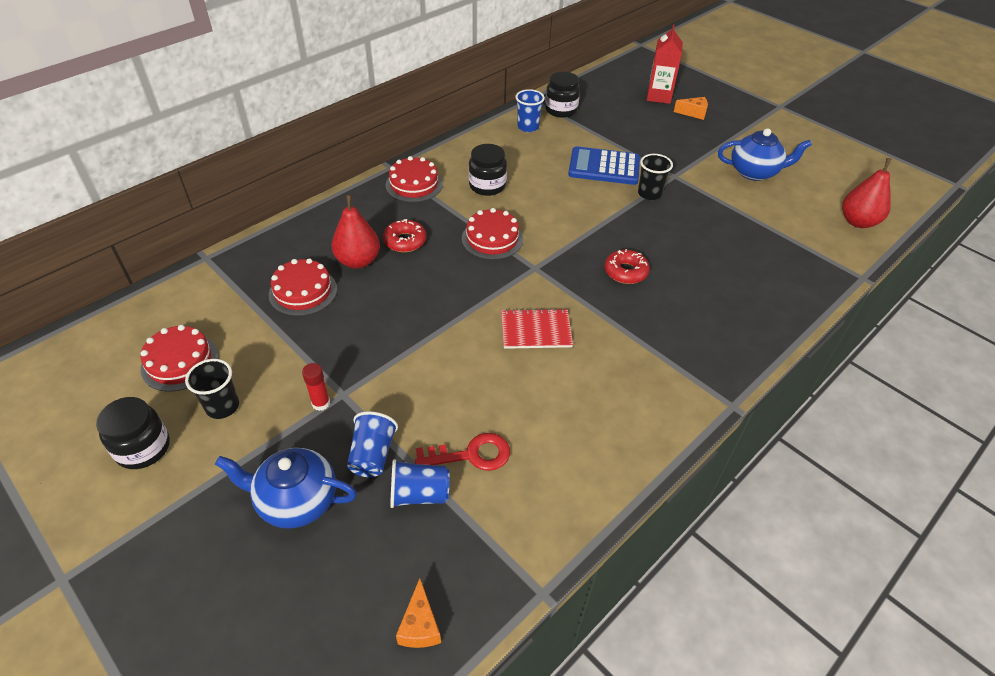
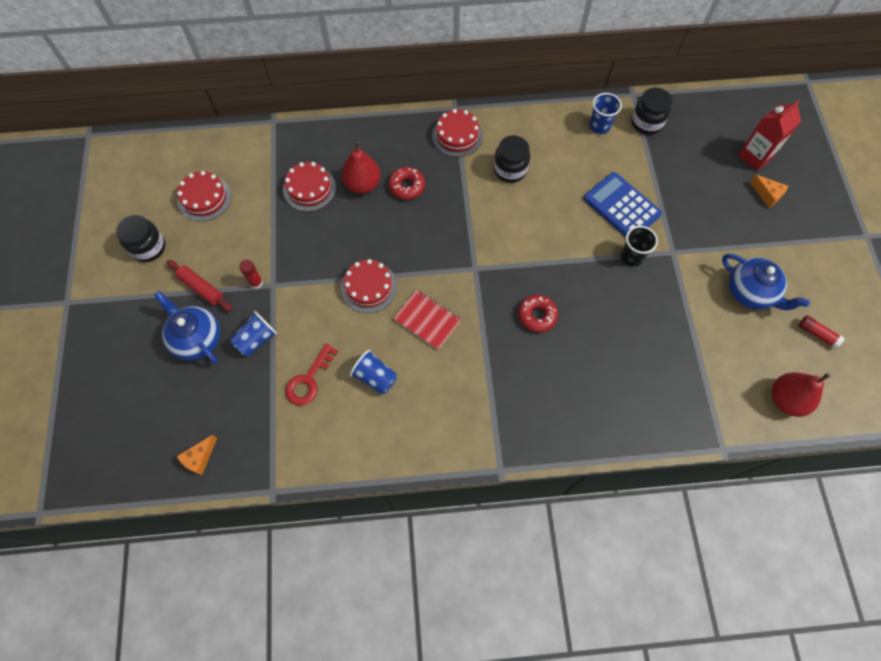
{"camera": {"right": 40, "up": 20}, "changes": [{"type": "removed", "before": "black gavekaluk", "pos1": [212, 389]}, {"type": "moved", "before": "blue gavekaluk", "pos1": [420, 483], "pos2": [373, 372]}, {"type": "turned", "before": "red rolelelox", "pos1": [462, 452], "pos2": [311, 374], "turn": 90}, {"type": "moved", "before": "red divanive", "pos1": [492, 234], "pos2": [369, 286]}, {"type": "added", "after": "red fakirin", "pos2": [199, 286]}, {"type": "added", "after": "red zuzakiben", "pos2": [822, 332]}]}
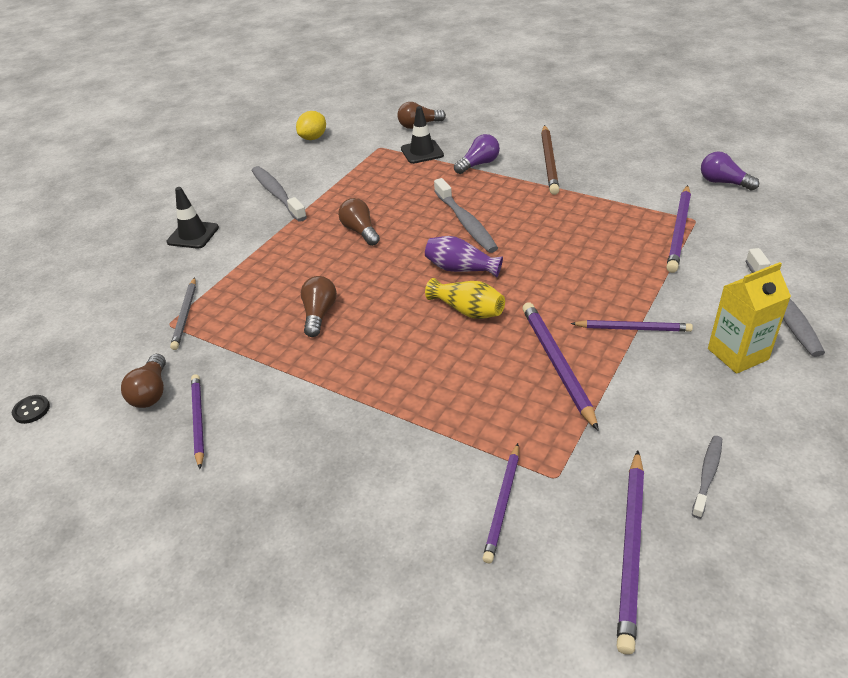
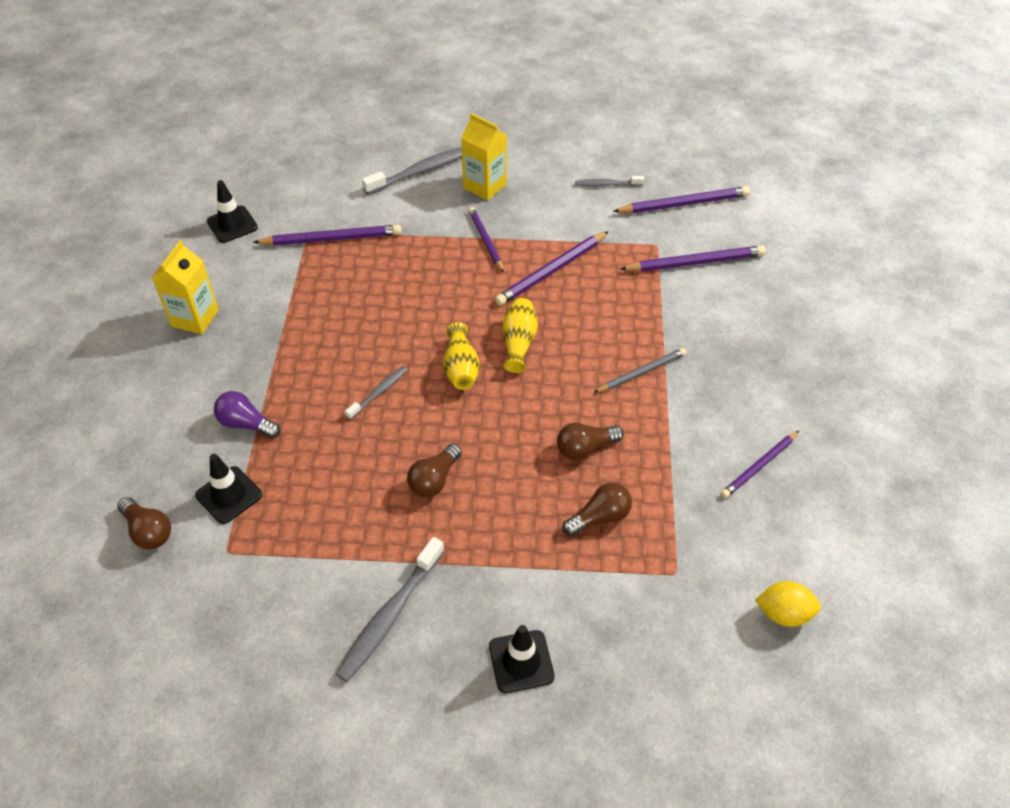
{"camera": {"right": -120, "up": 10}, "changes": [{"type": "removed", "before": "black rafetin", "pos1": [31, 409]}, {"type": "moved", "before": "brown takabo", "pos1": [143, 381], "pos2": [597, 509]}, {"type": "moved", "before": "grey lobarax", "pos1": [183, 313], "pos2": [640, 370]}, {"type": "moved", "before": "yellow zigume", "pos1": [311, 125], "pos2": [788, 604]}, {"type": "recoloured", "before": "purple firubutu", "after": "yellow firubutu", "pos1": [464, 257], "pos2": [461, 356]}, {"type": "resized", "before": "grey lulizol", "pos1": [466, 215], "pos2": [376, 393], "scale": 0.57}, {"type": "resized", "before": "purple lobarax", "pos1": [501, 503], "pos2": [693, 258], "scale": 1.5}, {"type": "removed", "before": "brown lobarax", "pos1": [550, 160]}, {"type": "replaced", "before": "purple takabo", "after": "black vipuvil", "pos1": [730, 171], "pos2": [232, 211]}, {"type": "added", "after": "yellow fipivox", "pos2": [185, 287]}]}
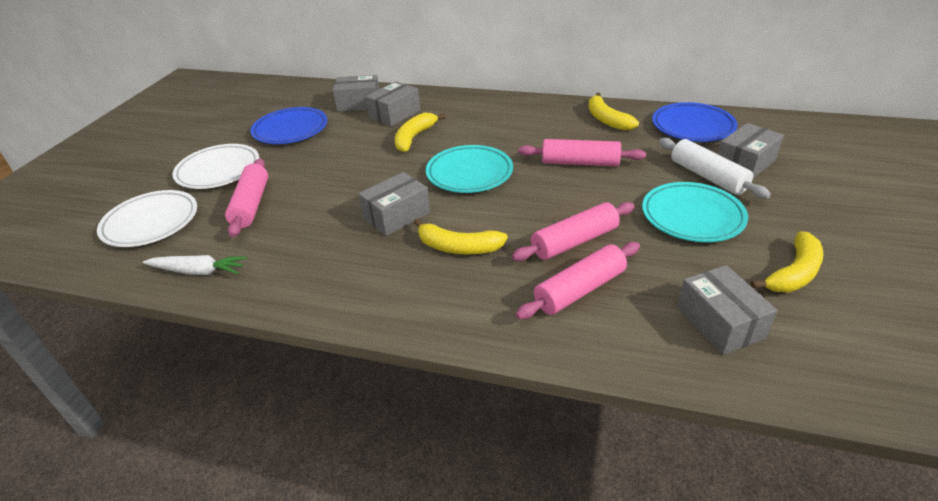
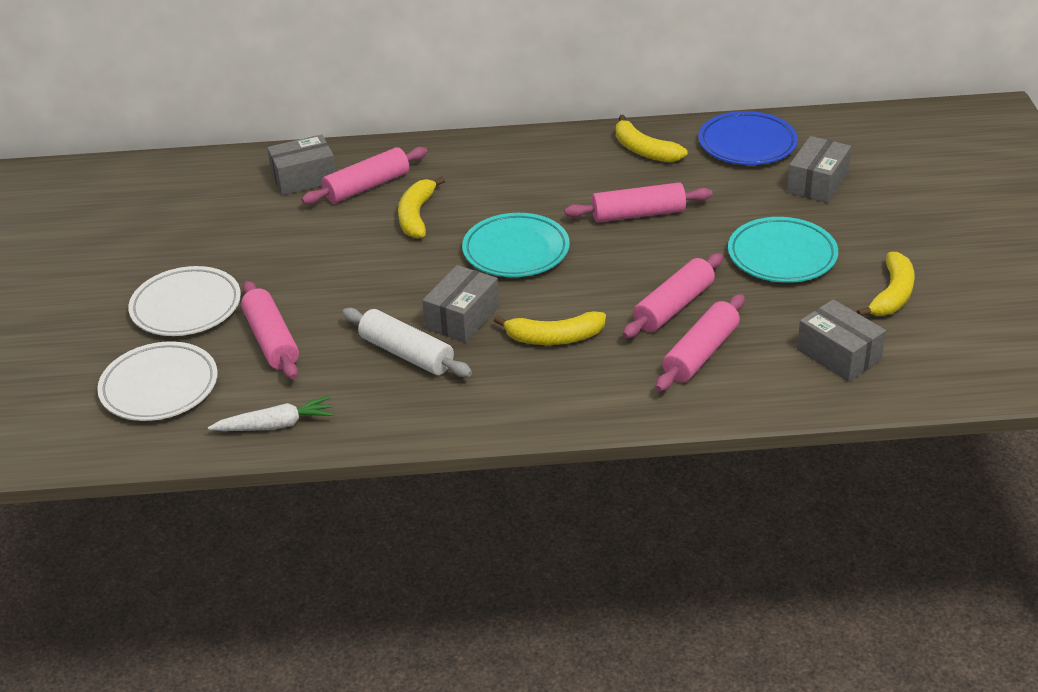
{"camera": {"right": -20, "up": 0}, "changes": [{"type": "removed", "before": "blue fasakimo", "pos1": [289, 125]}, {"type": "replaced", "before": "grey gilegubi", "after": "pink fakirin", "pos1": [393, 104], "pos2": [364, 175]}, {"type": "moved", "before": "white fakirin", "pos1": [715, 168], "pos2": [407, 342]}]}
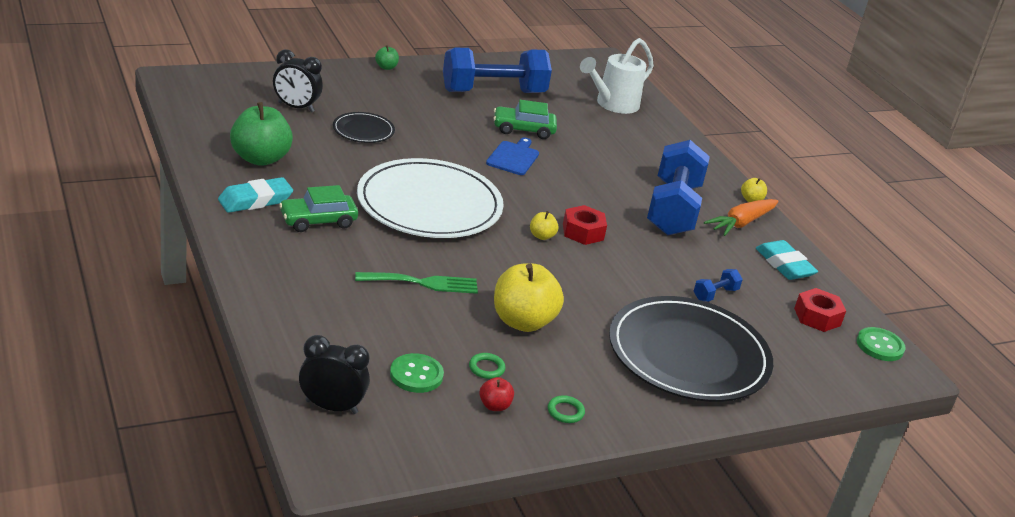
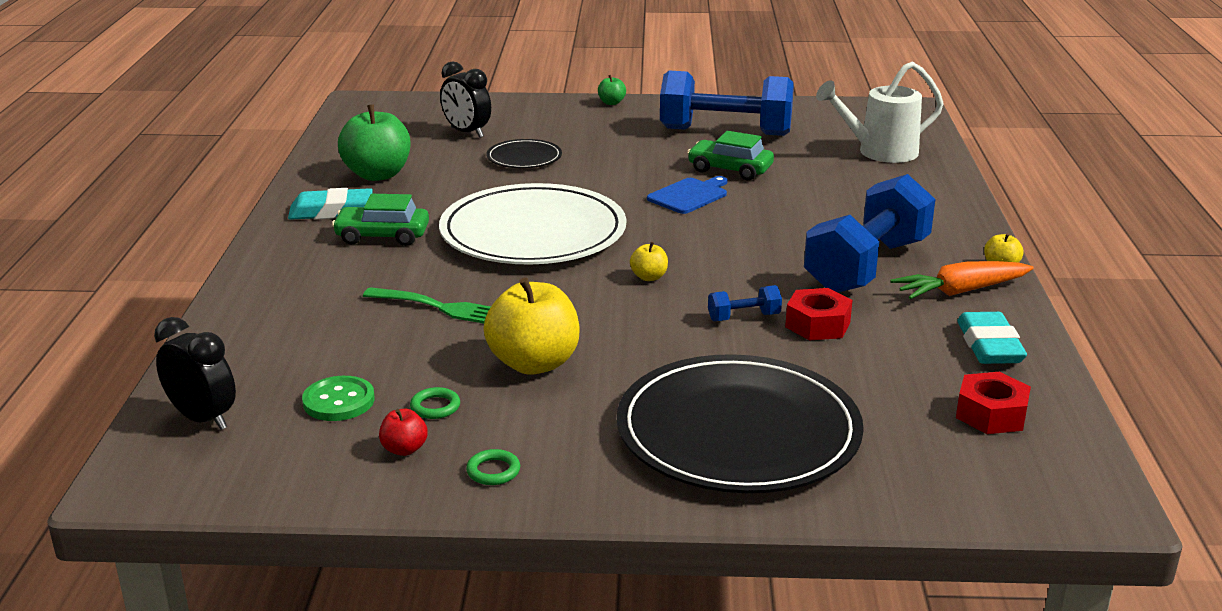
{"camera": {"right": 30, "up": -5}, "changes": [{"type": "moved", "before": "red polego", "pos1": [585, 225], "pos2": [818, 314]}, {"type": "moved", "before": "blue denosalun", "pos1": [718, 285], "pos2": [745, 303]}, {"type": "removed", "before": "green rafetin", "pos1": [881, 344]}]}
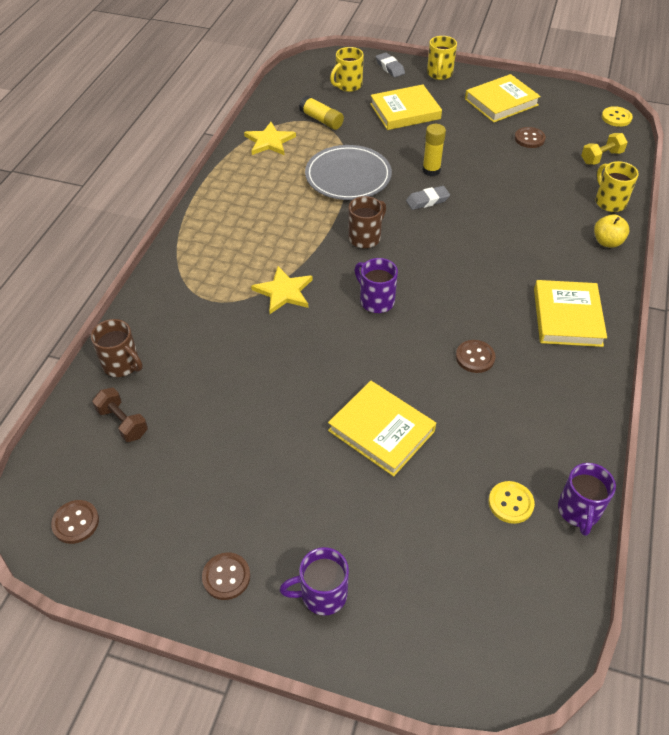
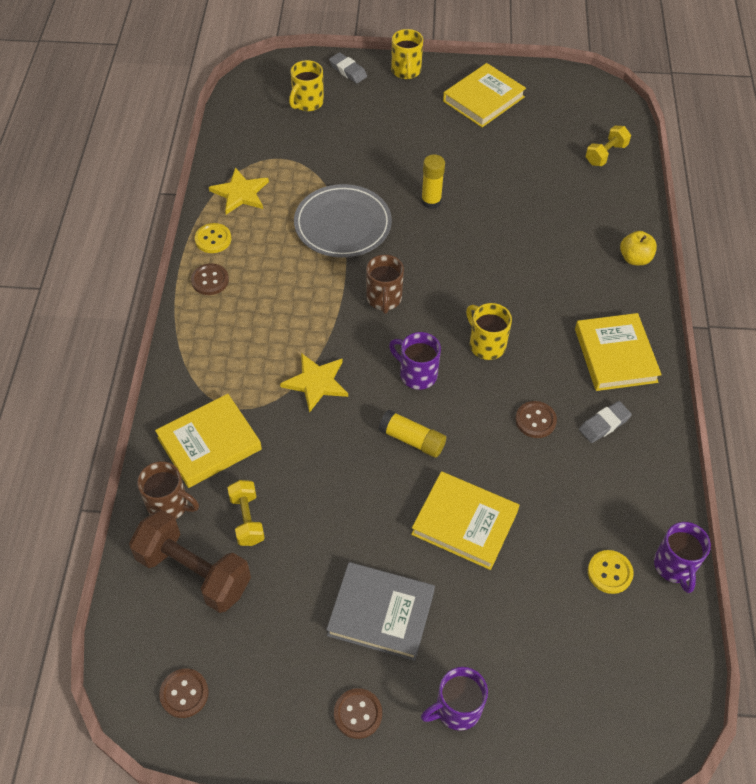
{"camera": {"right": -15, "up": 5}, "changes": [{"type": "resized", "before": "brown denosalun", "pos1": [120, 414], "pos2": [190, 561], "scale": 1.8}, {"type": "moved", "before": "yellow zuzakiben", "pos1": [321, 113], "pos2": [412, 433]}, {"type": "turned", "before": "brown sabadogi", "pos1": [367, 222], "pos2": [385, 284], "turn": 150}, {"type": "moved", "before": "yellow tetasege", "pos1": [406, 107], "pos2": [208, 441]}, {"type": "moved", "before": "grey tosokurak", "pos1": [428, 198], "pos2": [605, 422]}, {"type": "moved", "before": "brown rafetin", "pos1": [530, 137], "pos2": [210, 279]}, {"type": "moved", "before": "yellow sabadogi", "pos1": [617, 186], "pos2": [489, 331]}, {"type": "moved", "before": "yellow rafetin", "pos1": [617, 116], "pos2": [213, 238]}, {"type": "added", "after": "yellow denosalun", "pos2": [246, 513]}, {"type": "added", "after": "grey tetasege", "pos2": [380, 611]}]}
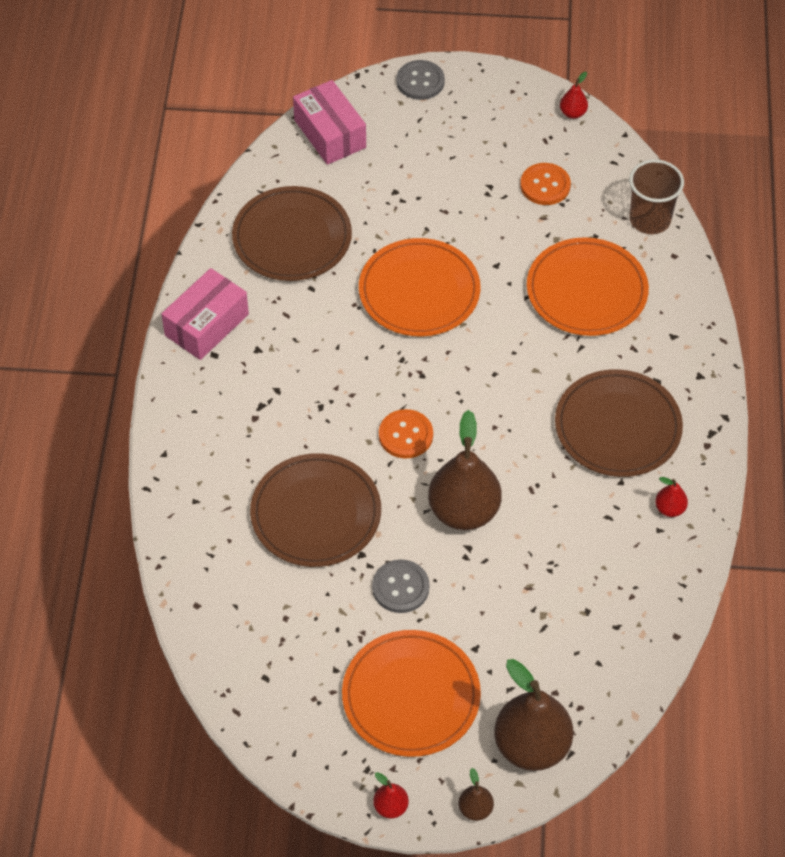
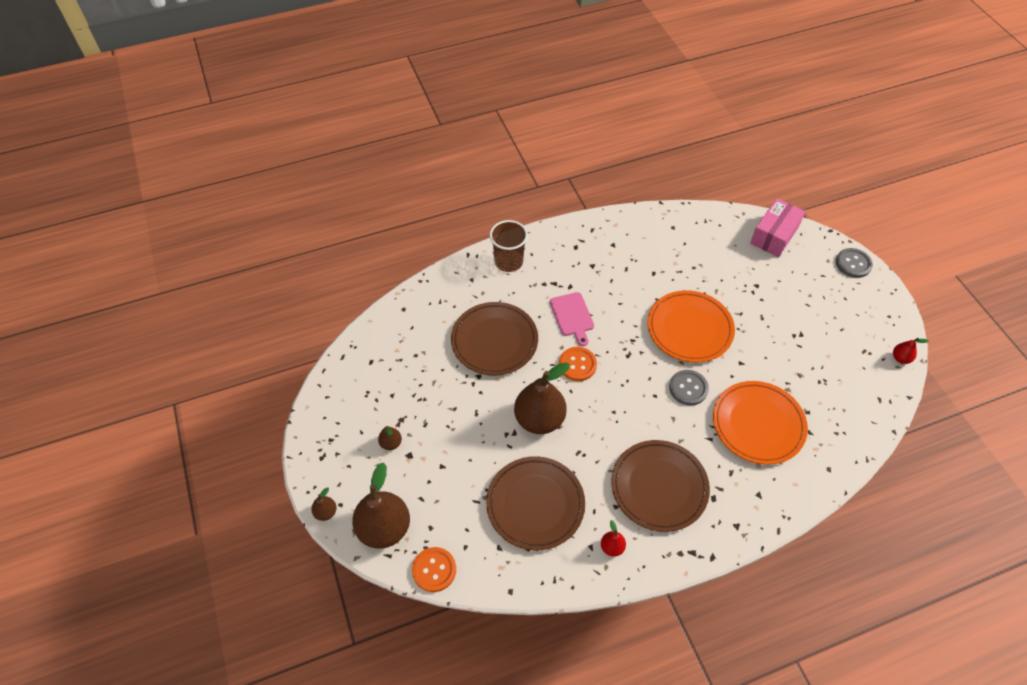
{"camera": {"right": 65, "up": 0}, "changes": [{"type": "removed", "before": "pink gilegubi", "pos1": [205, 314]}, {"type": "moved", "before": "brown fasakimo", "pos1": [292, 233], "pos2": [535, 503]}, {"type": "replaced", "before": "orange fasakimo", "after": "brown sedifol", "pos1": [411, 693], "pos2": [390, 438]}, {"type": "moved", "before": "grey rafetin", "pos1": [401, 586], "pos2": [689, 387]}, {"type": "removed", "before": "red sedifol", "pos1": [391, 795]}, {"type": "moved", "before": "orange rafetin", "pos1": [545, 184], "pos2": [434, 569]}, {"type": "moved", "before": "brown gavekaluk", "pos1": [656, 196], "pos2": [509, 246]}, {"type": "added", "after": "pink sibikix", "pos2": [572, 319]}]}
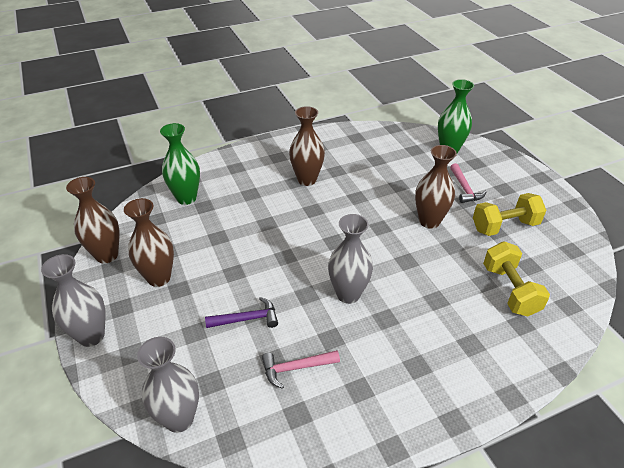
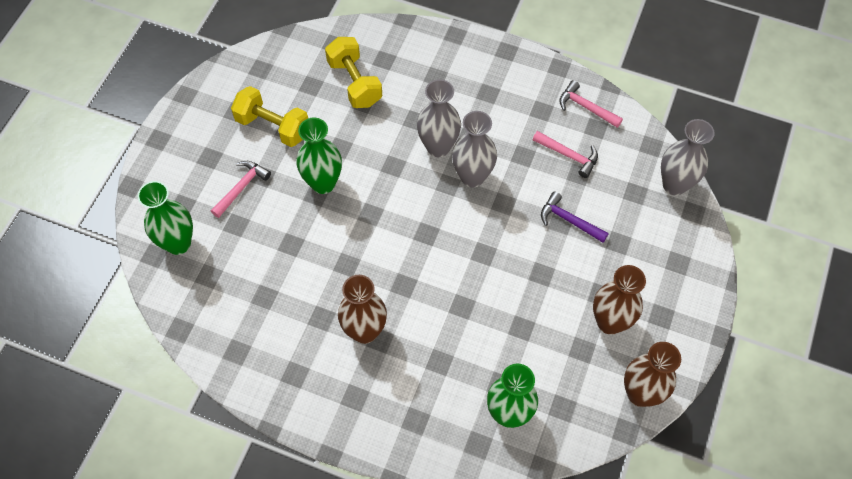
{"camera": {"right": -135, "up": 20}, "changes": [{"type": "moved", "before": "grey firubutu", "pos1": [73, 300], "pos2": [439, 118]}, {"type": "recoloured", "before": "brown firubutu", "after": "green firubutu", "pos1": [436, 187], "pos2": [319, 156]}, {"type": "turned", "before": "yellow denosalun", "pos1": [516, 279], "pos2": [353, 72], "turn": -60}, {"type": "added", "after": "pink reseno", "pos2": [591, 104]}]}
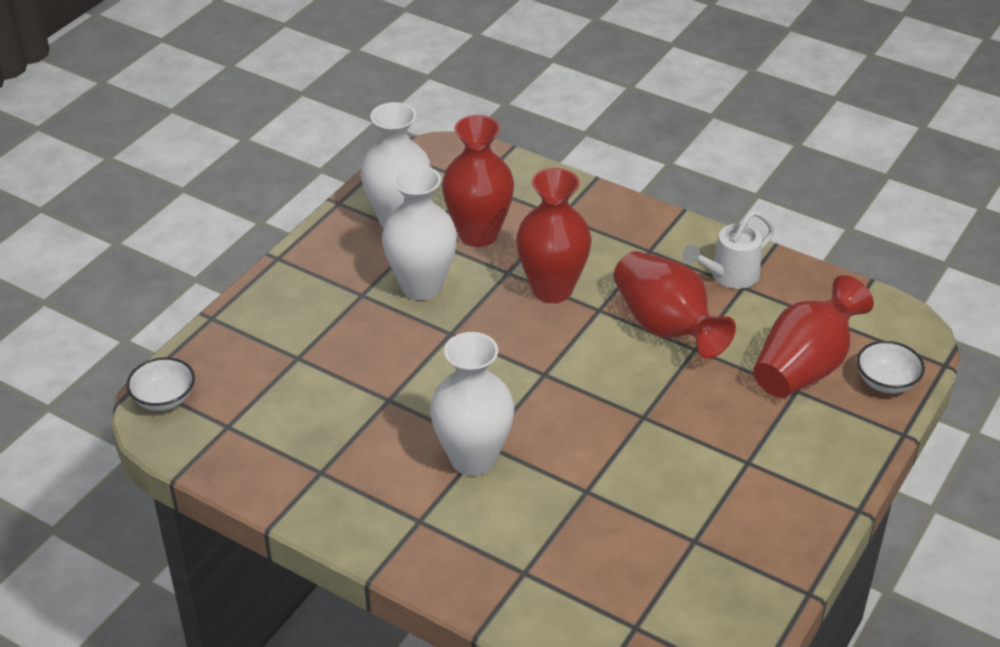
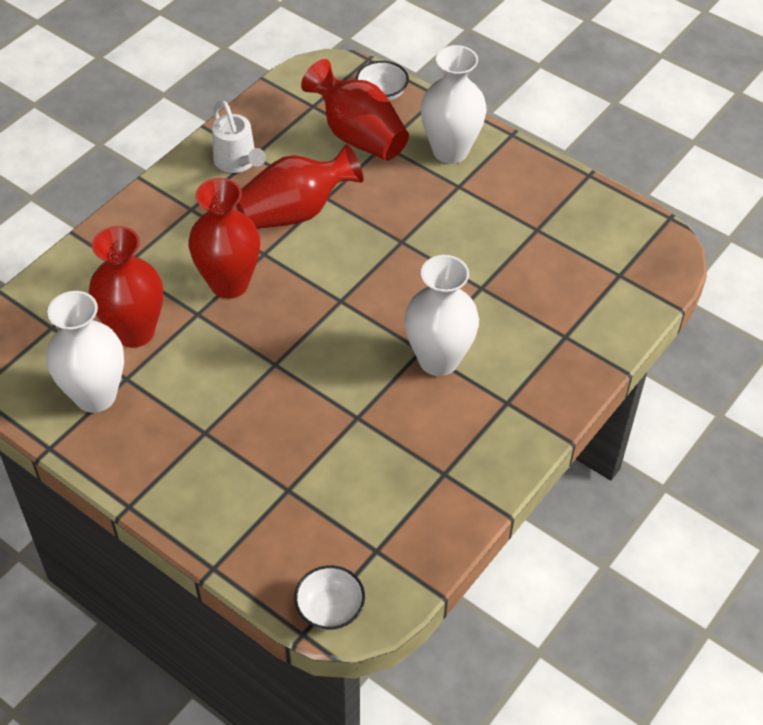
{"camera": {"right": -85, "up": 10}, "changes": [{"type": "moved", "before": "white firubutu", "pos1": [419, 232], "pos2": [454, 104]}]}
